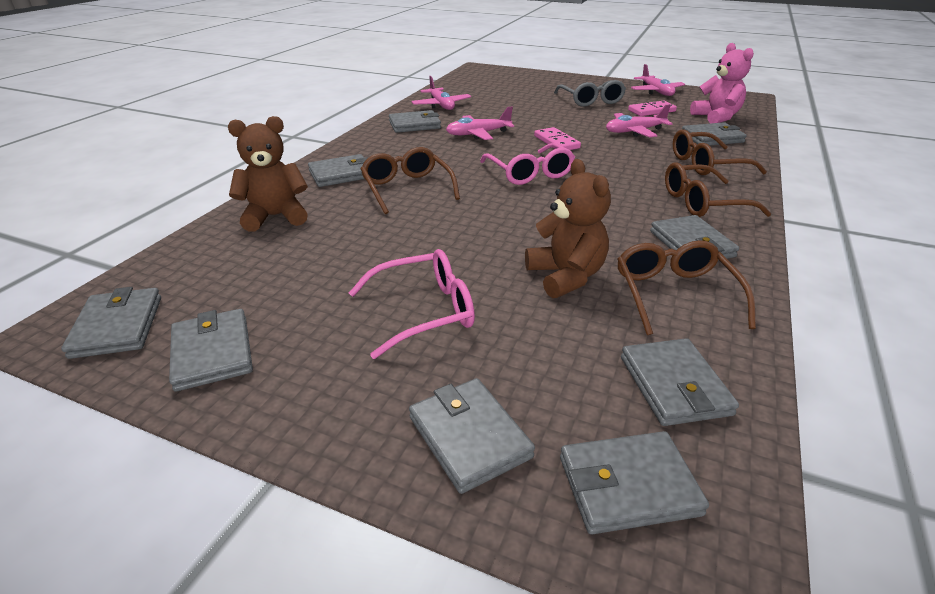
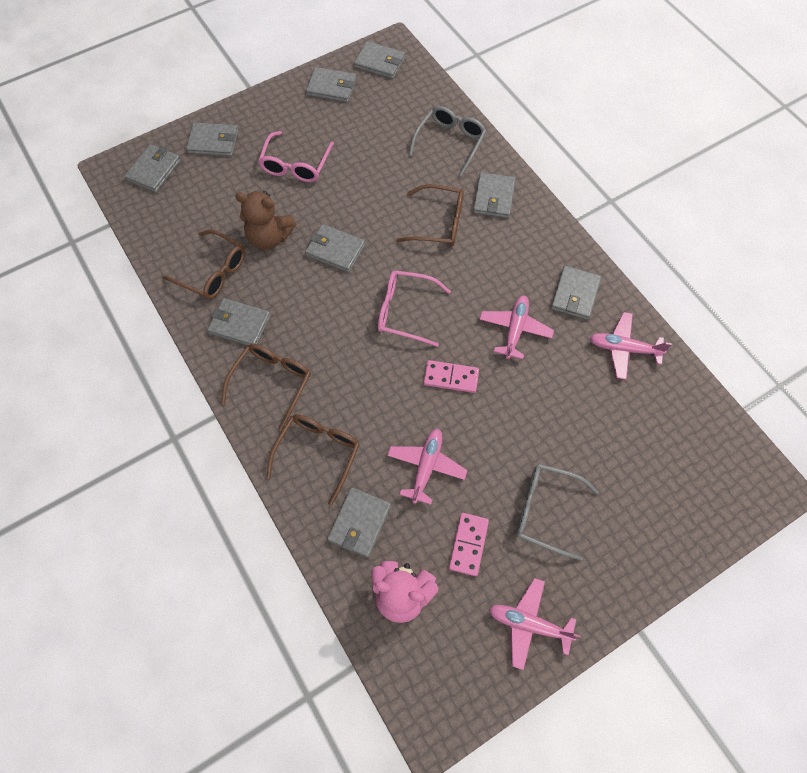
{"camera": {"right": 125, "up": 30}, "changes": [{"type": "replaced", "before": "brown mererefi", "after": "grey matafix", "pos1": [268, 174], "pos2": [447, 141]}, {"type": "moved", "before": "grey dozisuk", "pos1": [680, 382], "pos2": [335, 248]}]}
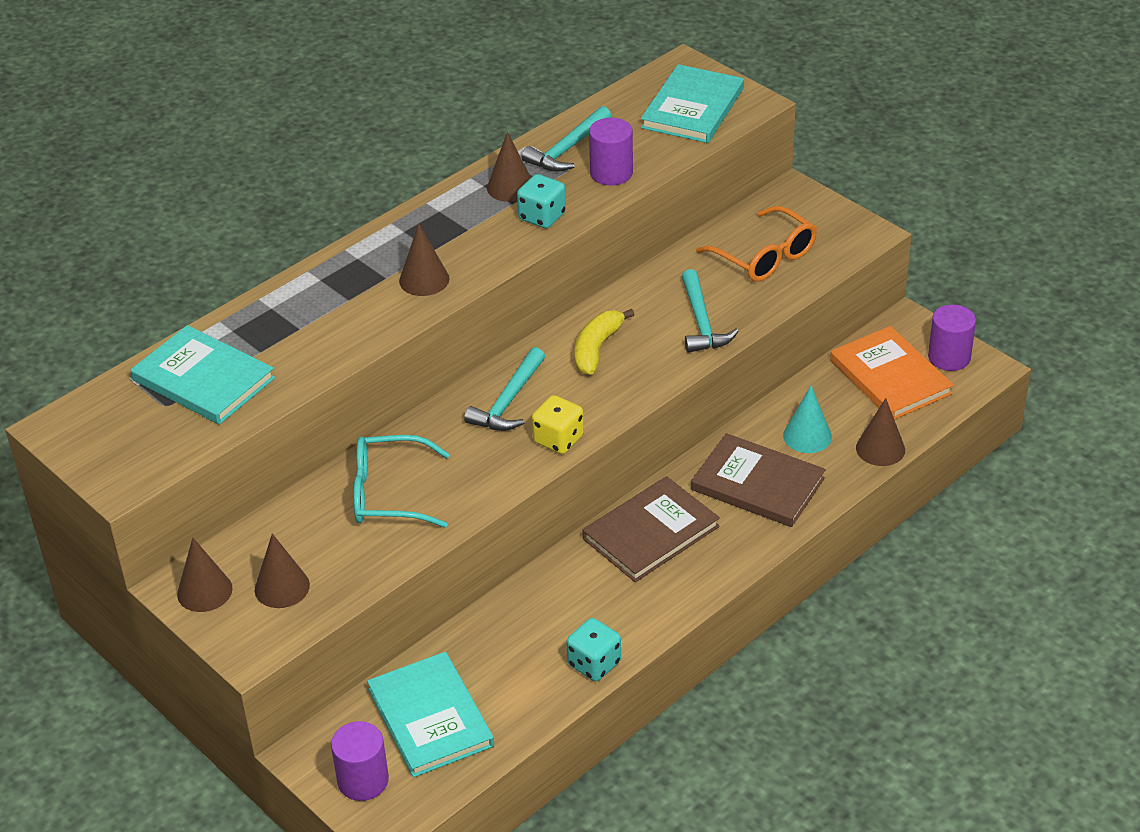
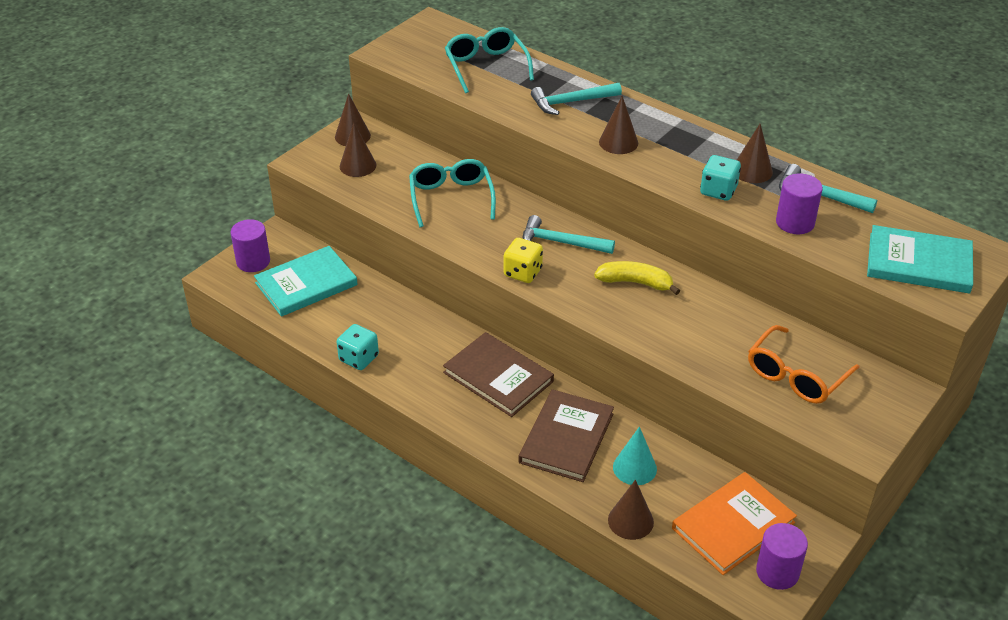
{"camera": {"right": 80, "up": 0}, "changes": [{"type": "replaced", "before": "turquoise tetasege", "after": "turquoise matafix", "pos1": [203, 374], "pos2": [489, 60]}, {"type": "moved", "before": "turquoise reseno", "pos1": [710, 311], "pos2": [576, 99]}]}
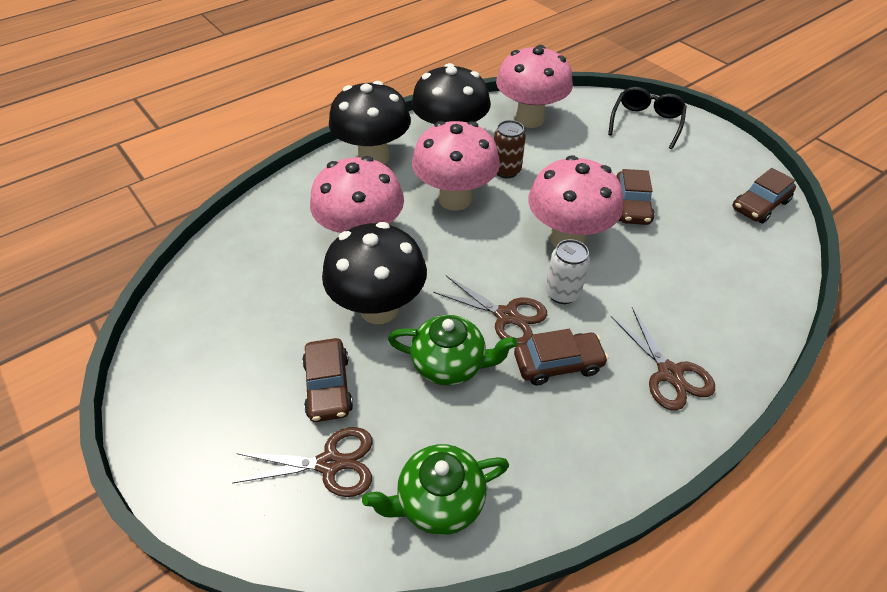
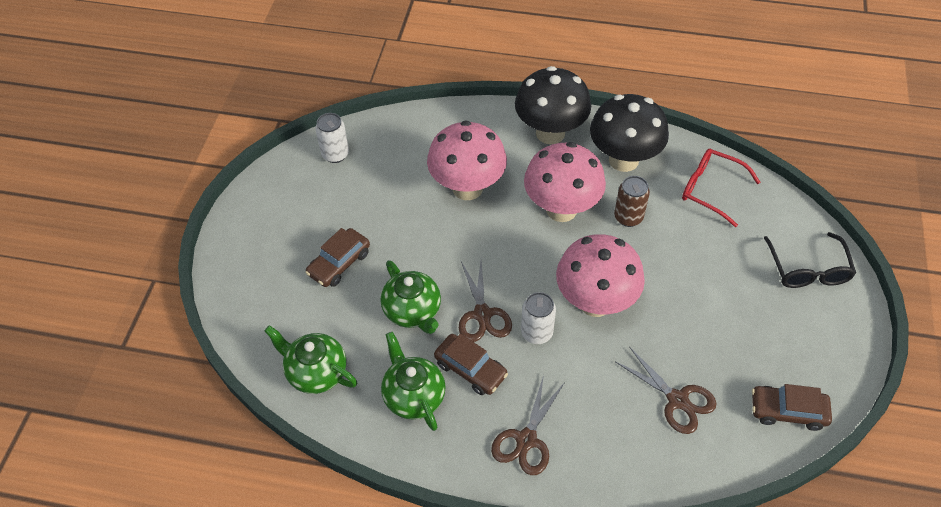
{"camera": {"right": 50, "up": 5}, "changes": [{"type": "moved", "before": "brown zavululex", "pos1": [302, 462], "pos2": [666, 391]}, {"type": "removed", "before": "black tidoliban", "pos1": [374, 273]}, {"type": "replaced", "before": "pink tidoliban", "after": "red matafix", "pos1": [534, 86], "pos2": [721, 188]}, {"type": "turned", "before": "black matafix", "pos1": [647, 118], "pos2": [810, 260], "turn": 105}, {"type": "removed", "before": "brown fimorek", "pos1": [635, 197]}, {"type": "added", "after": "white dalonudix", "pos2": [332, 138]}, {"type": "added", "after": "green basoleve", "pos2": [413, 381]}]}
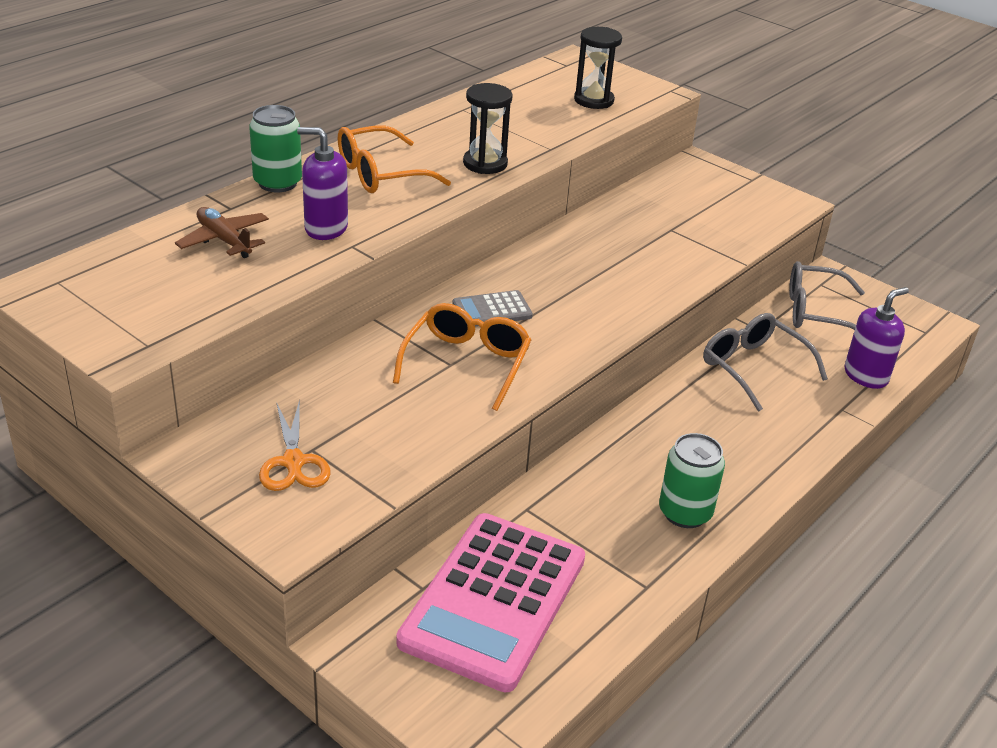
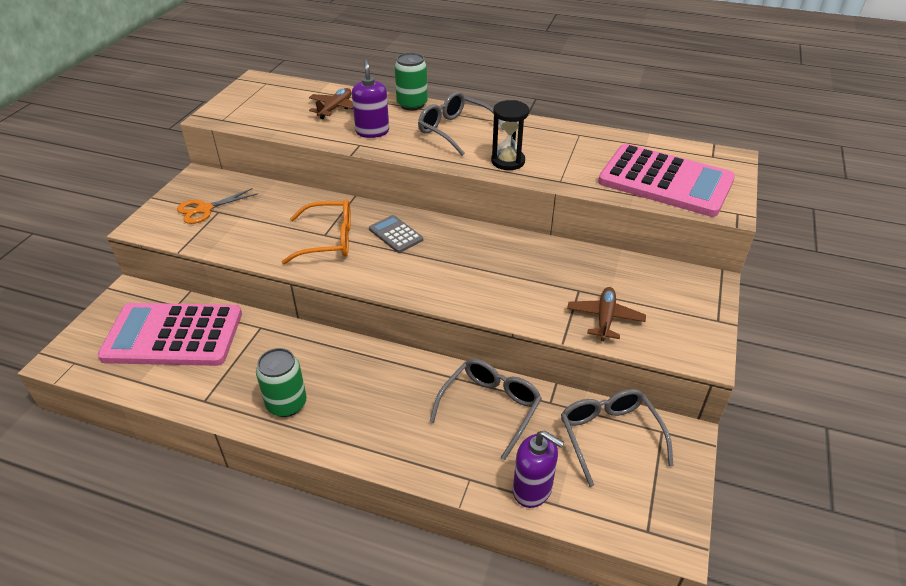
{"camera": {"right": 70, "up": 5}, "changes": [{"type": "recoloured", "before": "orange matafix", "after": "grey matafix", "pos1": [394, 159], "pos2": [460, 123]}, {"type": "replaced", "before": "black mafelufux", "after": "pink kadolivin", "pos1": [598, 68], "pos2": [666, 180]}, {"type": "added", "after": "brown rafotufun", "pos2": [606, 314]}]}
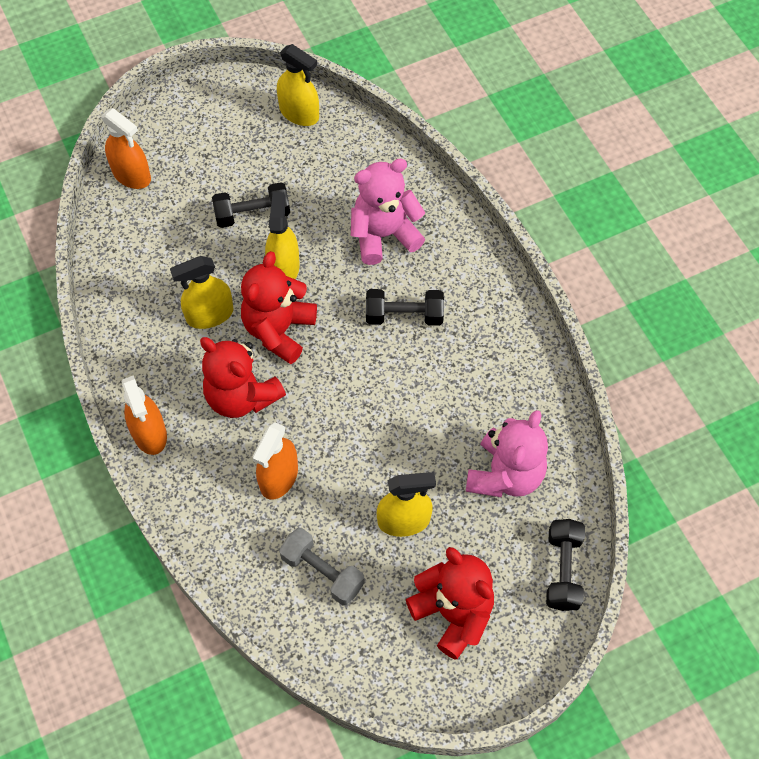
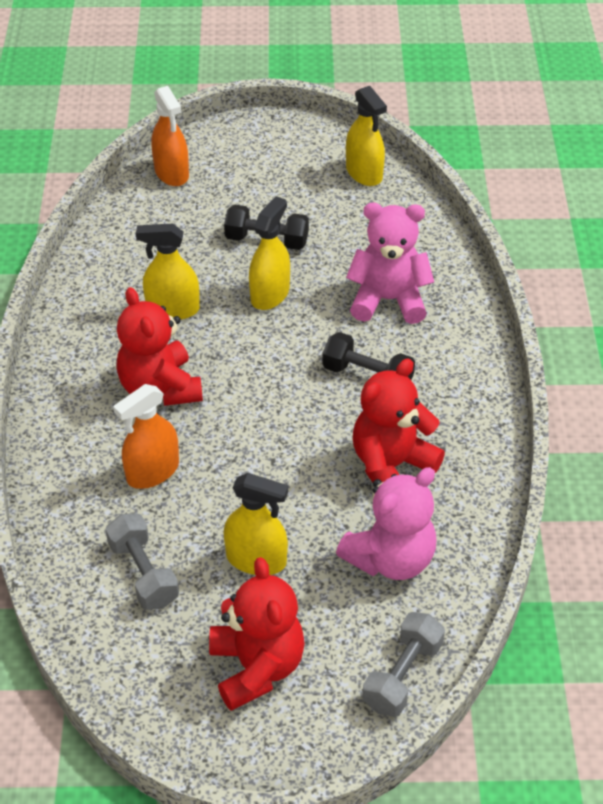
{"camera": {"right": 25, "up": -15}, "changes": [{"type": "removed", "before": "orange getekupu", "pos1": [144, 415]}, {"type": "moved", "before": "red mererefi", "pos1": [279, 307], "pos2": [399, 420]}, {"type": "recoloured", "before": "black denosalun", "after": "grey denosalun", "pos1": [565, 565], "pos2": [403, 664]}]}
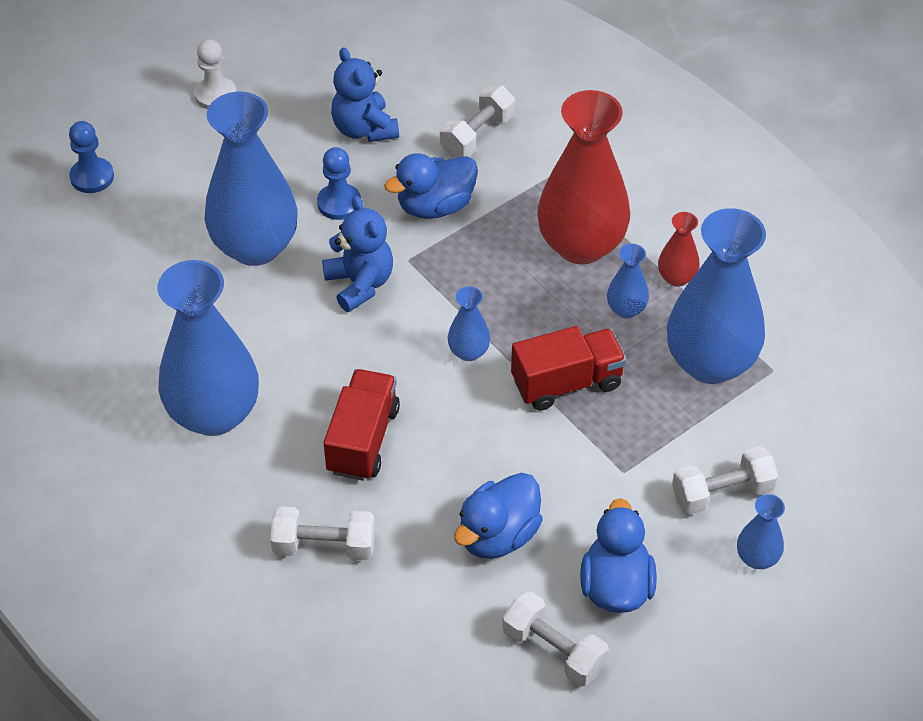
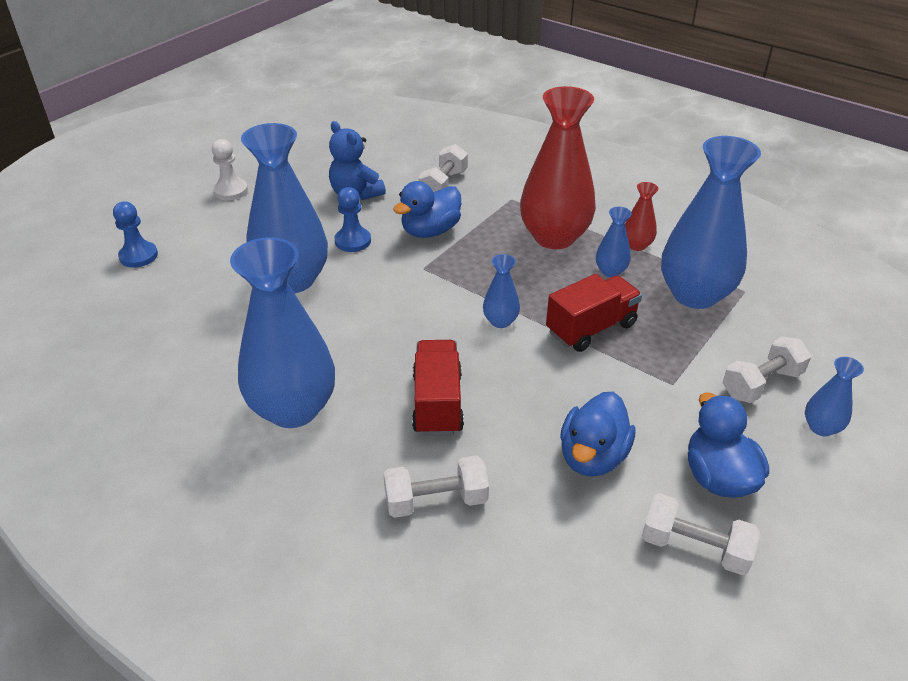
{"camera": {"right": -15, "up": -10}, "changes": [{"type": "removed", "before": "blue mererefi", "pos1": [357, 254]}]}
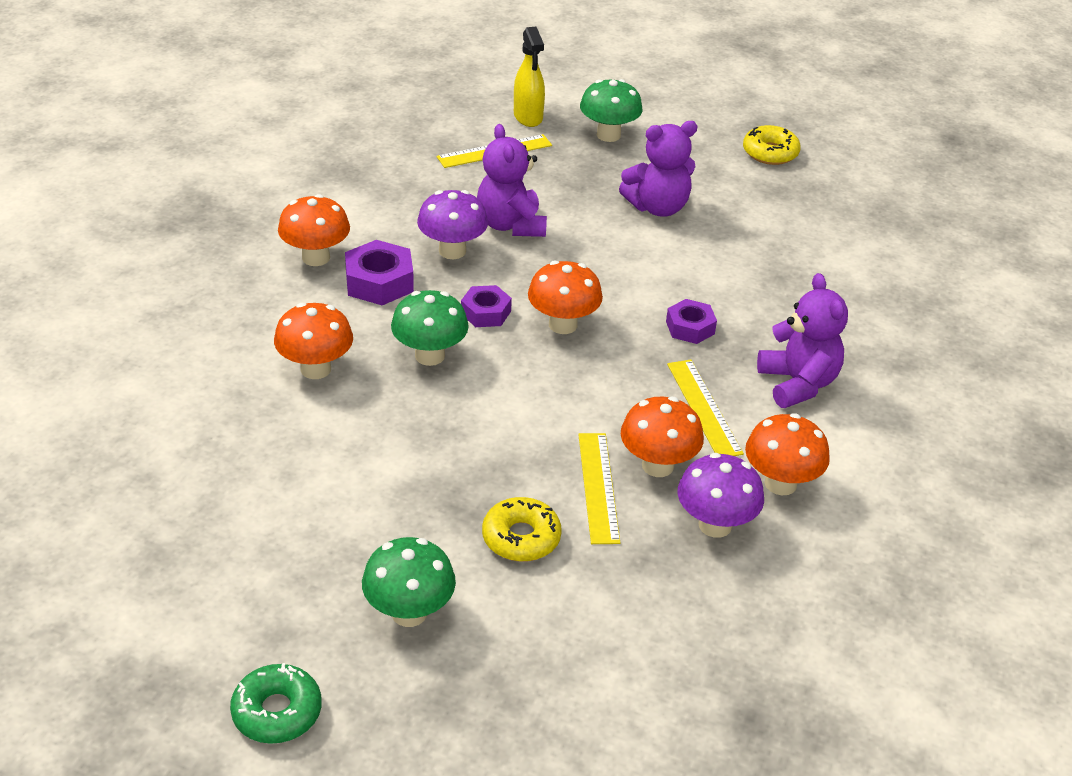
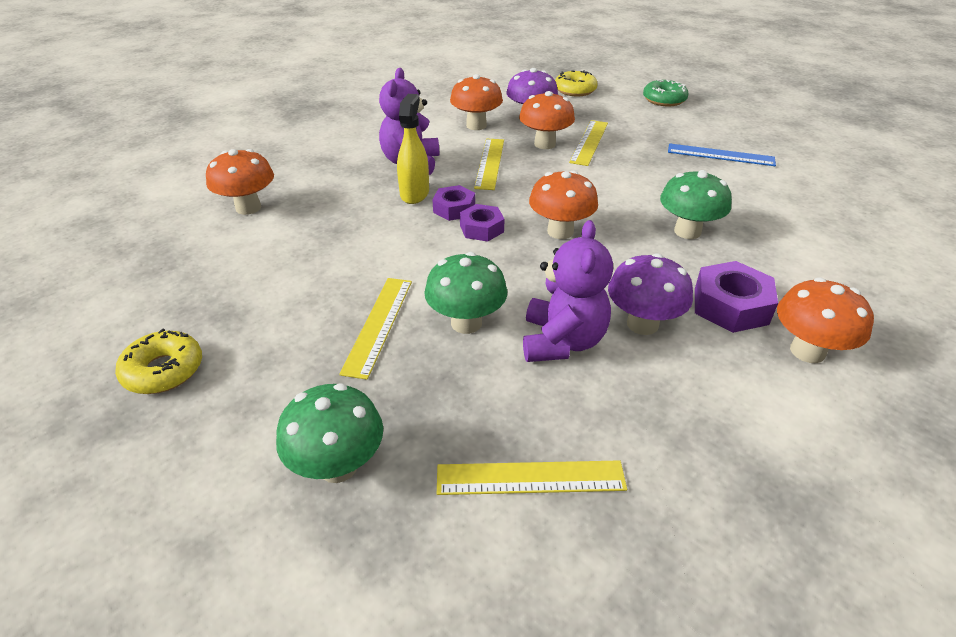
{"camera": {"right": -155, "up": 0}, "changes": [{"type": "moved", "before": "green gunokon", "pos1": [276, 703], "pos2": [666, 93]}, {"type": "moved", "before": "orange tidoliban", "pos1": [313, 341], "pos2": [240, 182]}, {"type": "moved", "before": "green tidoliban", "pos1": [409, 582], "pos2": [465, 293]}, {"type": "moved", "before": "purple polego", "pos1": [486, 306], "pos2": [482, 222]}, {"type": "moved", "before": "yellow gunokon", "pos1": [522, 529], "pos2": [576, 83]}, {"type": "moved", "before": "yellow getekupu", "pos1": [529, 77], "pos2": [413, 149]}, {"type": "replaced", "before": "purple mererefi", "after": "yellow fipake", "pos1": [658, 169], "pos2": [375, 329]}, {"type": "added", "after": "blue fipake", "pos2": [722, 154]}]}
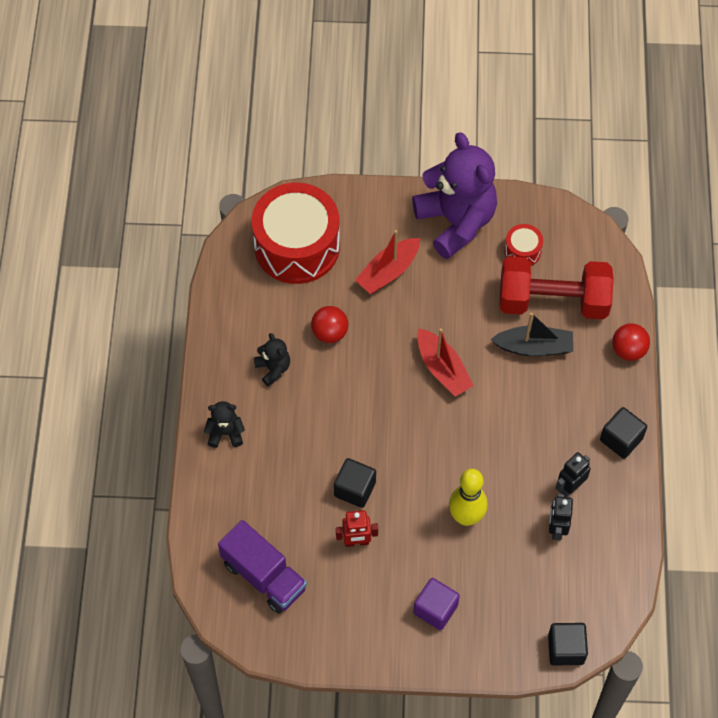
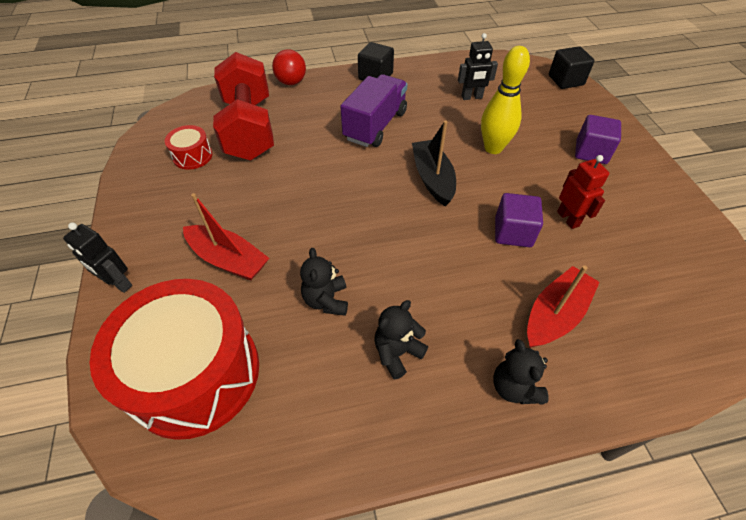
{"camera": {"right": -105, "up": -10}, "changes": [{"type": "moved", "before": "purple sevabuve", "pos1": [262, 567], "pos2": [374, 110]}, {"type": "replaced", "before": "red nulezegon", "after": "black mererefi", "pos1": [329, 324], "pos2": [324, 282]}, {"type": "recoloured", "before": "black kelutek", "after": "purple kelutek", "pos1": [355, 483], "pos2": [519, 220]}, {"type": "removed", "before": "purple mererefi", "pos1": [454, 195]}, {"type": "moved", "before": "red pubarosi", "pos1": [445, 362], "pos2": [563, 307]}, {"type": "moved", "before": "black pubarosi", "pos1": [532, 334], "pos2": [434, 163]}, {"type": "moved", "before": "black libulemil", "pos1": [573, 474], "pos2": [97, 257]}]}
